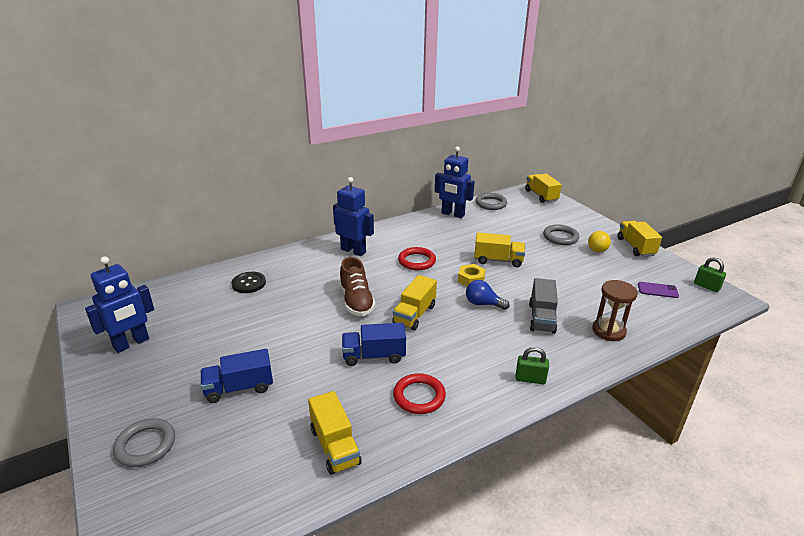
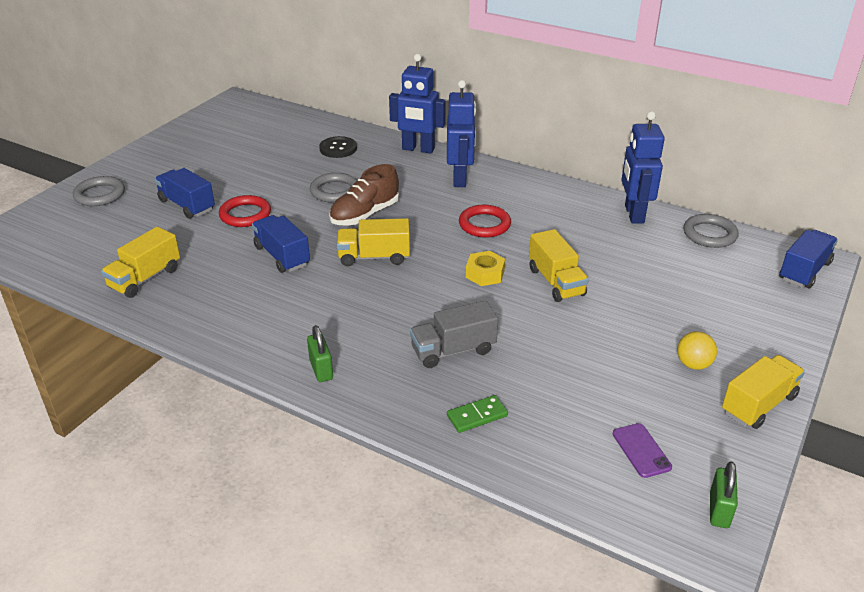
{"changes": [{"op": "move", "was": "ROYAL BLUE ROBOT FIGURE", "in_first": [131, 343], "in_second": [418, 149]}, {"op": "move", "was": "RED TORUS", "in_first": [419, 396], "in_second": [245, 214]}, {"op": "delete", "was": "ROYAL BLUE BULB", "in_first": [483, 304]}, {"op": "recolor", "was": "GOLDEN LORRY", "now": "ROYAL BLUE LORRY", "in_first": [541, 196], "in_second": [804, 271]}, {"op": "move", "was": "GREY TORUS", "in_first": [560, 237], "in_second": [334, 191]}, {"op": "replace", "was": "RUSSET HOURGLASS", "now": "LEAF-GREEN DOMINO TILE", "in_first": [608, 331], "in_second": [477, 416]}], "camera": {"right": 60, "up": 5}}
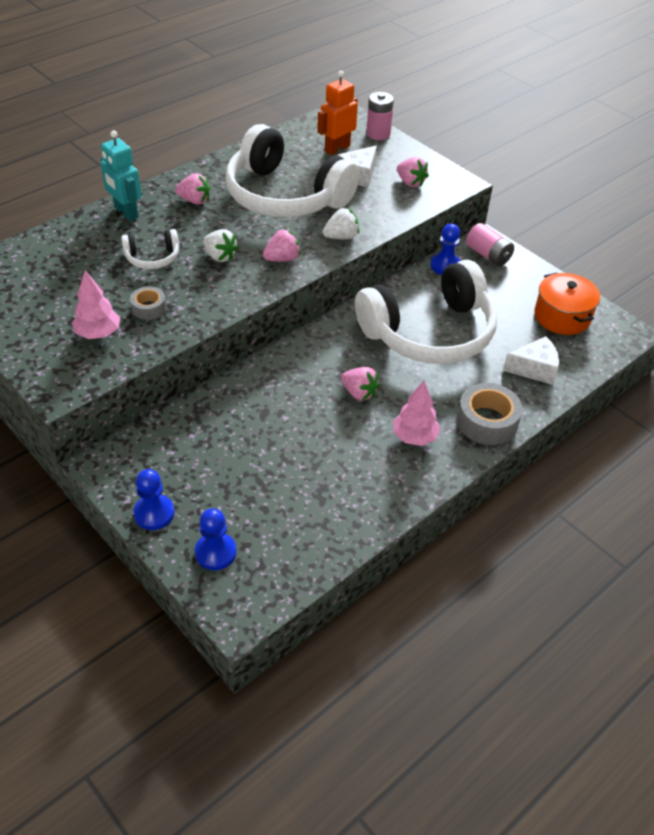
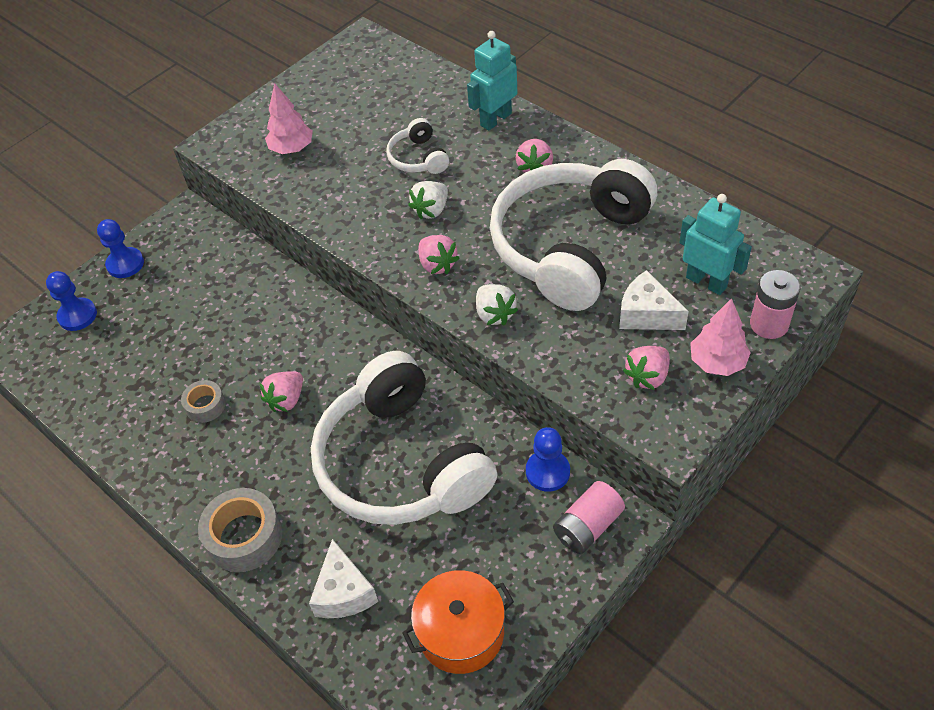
{"changes": [{"op": "move", "was": "GREY TAPE", "in_first": [149, 308], "in_second": [205, 405]}, {"op": "recolor", "was": "ORANGE-COLOURED ROBOT FIGURE", "now": "TEAL ROBOT FIGURE", "in_first": [337, 148], "in_second": [706, 282]}, {"op": "move", "was": "PINK TOY TREE", "in_first": [414, 437], "in_second": [717, 362]}], "camera": {"right": 90, "up": 5}}
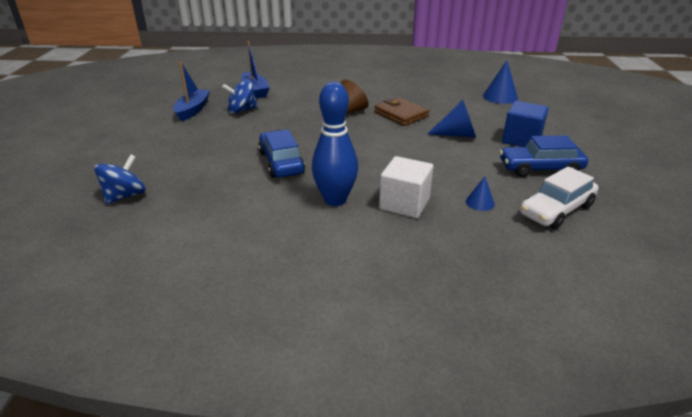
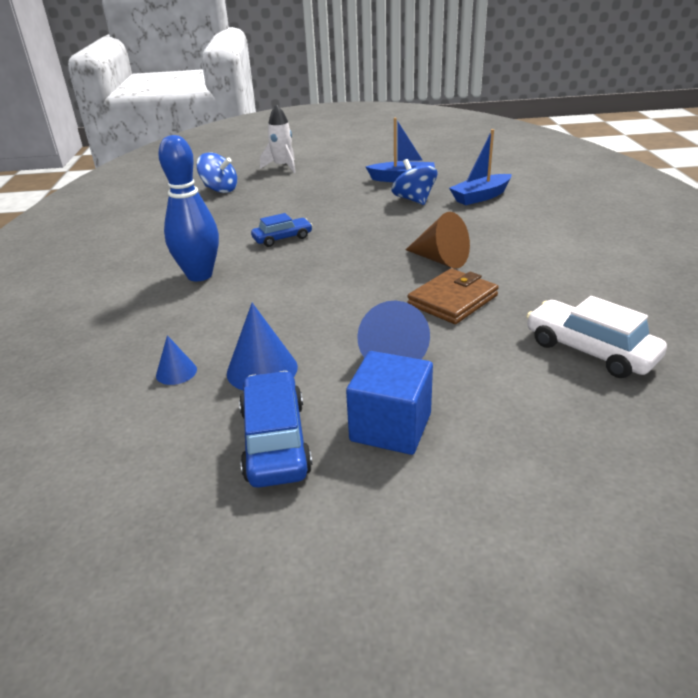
{"changes": [{"op": "resize", "was": "ROYAL BLUE CAR", "in_first": [281, 163], "in_second": [282, 238], "ratio": 0.65}, {"op": "delete", "was": "WHITE BLOCK", "in_first": [404, 203]}, {"op": "move", "was": "ROYAL BLUE SOLID CONE", "in_first": [500, 97], "in_second": [262, 369]}, {"op": "move", "was": "WHITE CAR", "in_first": [556, 210], "in_second": [590, 350]}, {"op": "insert", "now": "WHITE SPACESHIP", "in_second": [282, 167]}], "camera": {"right": 85, "up": 0}}
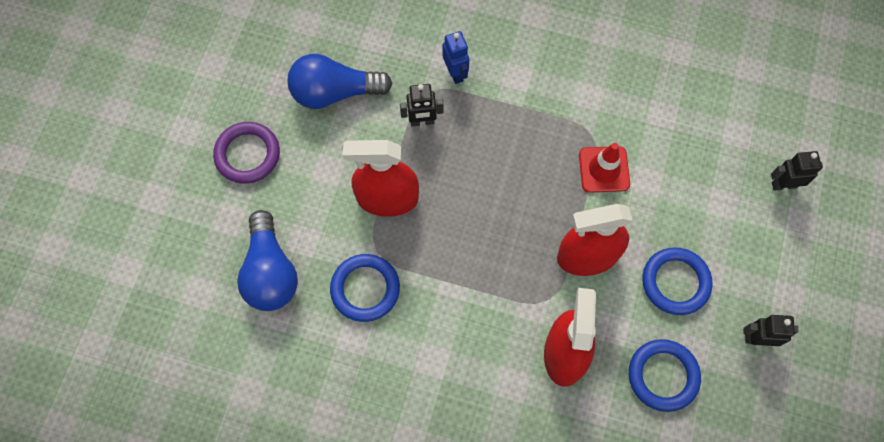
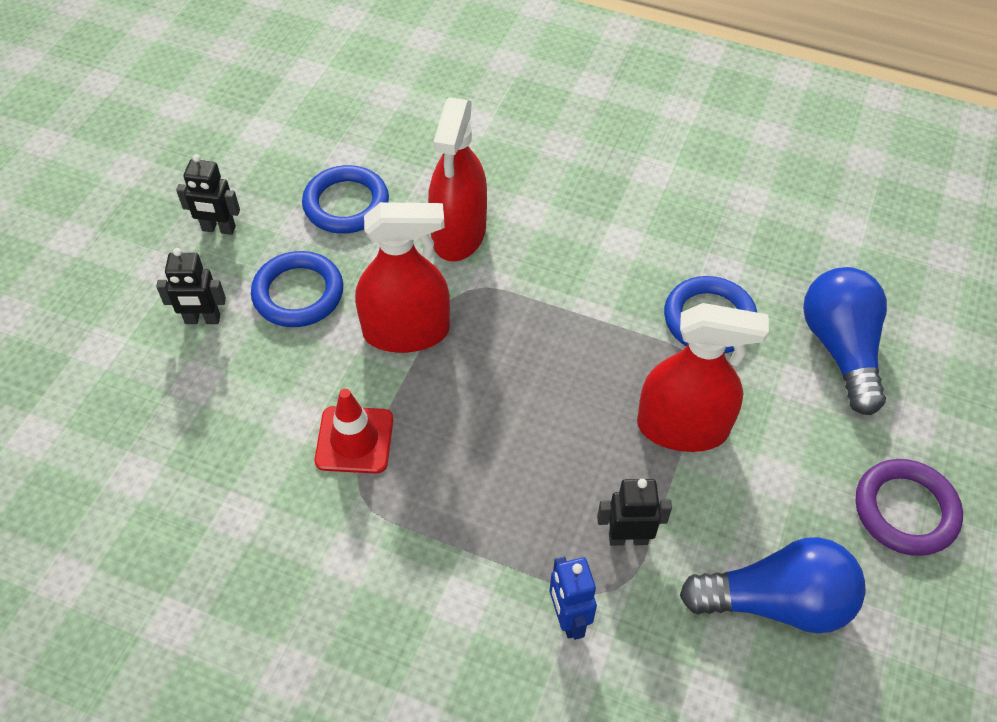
{"changes": [{"op": "move", "was": "EBONY ROBOT FIGURE", "in_first": [784, 185], "in_second": [202, 319]}], "camera": {"right": -175, "up": -15}}
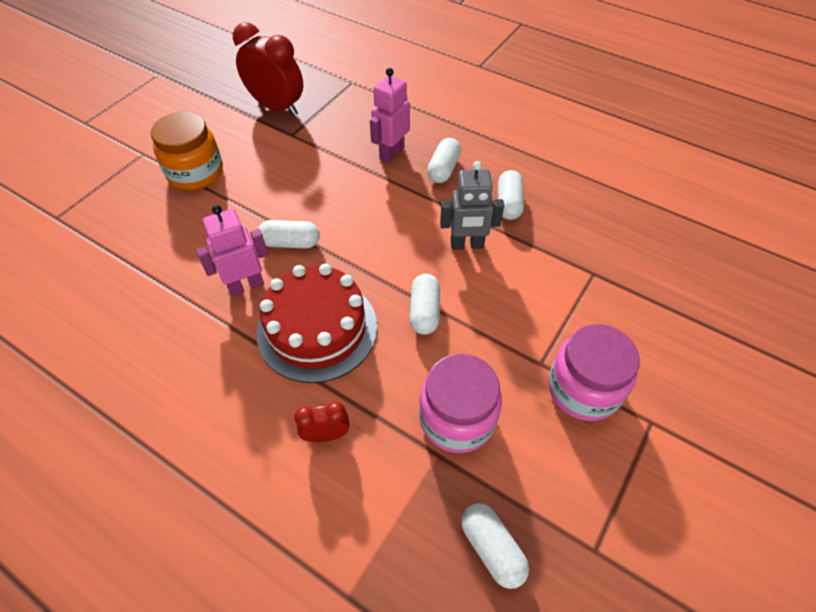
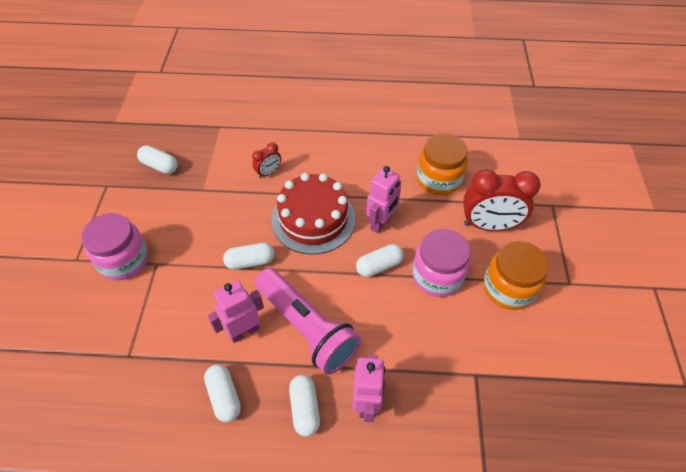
{"changes": [{"op": "move", "was": "RED ALARM CLOCK", "in_first": [277, 107], "in_second": [489, 225]}, {"op": "rotate", "was": "WHITE PILL SHAPE", "in_first": [424, 311], "in_second": [250, 262], "clockwise": -75}, {"op": "move", "was": "PINK PRESERVE JAR", "in_first": [457, 419], "in_second": [437, 275]}, {"op": "recolor", "was": "GREY ROBOT FIGURE", "now": "PINK ROBOT FIGURE", "in_first": [467, 245], "in_second": [244, 331]}, {"op": "insert", "now": "PINK TORCH", "in_second": [306, 327]}, {"op": "insert", "now": "ORANGE-COLOURED PRESERVE JAR", "in_second": [438, 179]}], "camera": {"right": 150, "up": 0}}
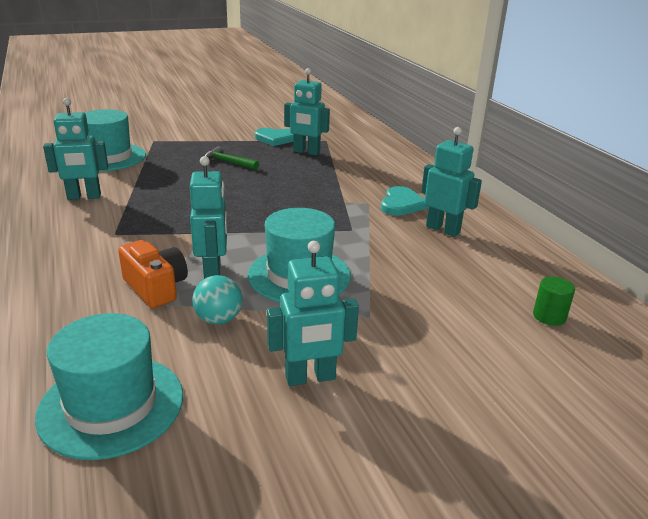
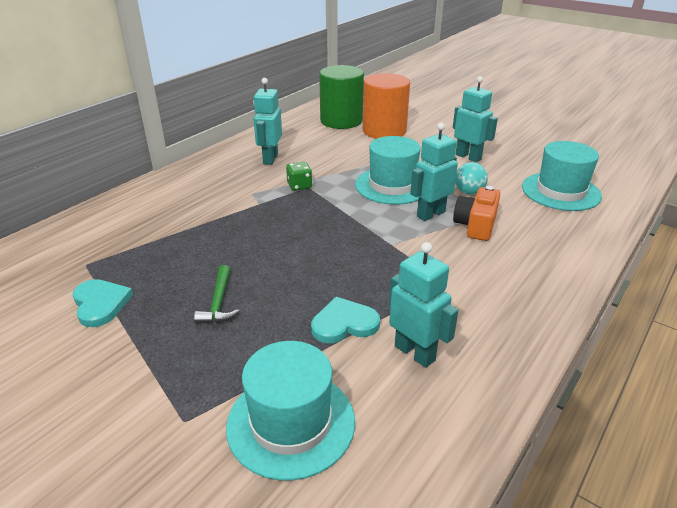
{"changes": [{"op": "delete", "was": "TEAL ROBOT FIGURE", "in_first": [306, 152]}, {"op": "move", "was": "TEAL LOVE HEART", "in_first": [401, 204], "in_second": [344, 323]}, {"op": "resize", "was": "LEAF-GREEN CYLINDER", "in_first": [549, 316], "in_second": [341, 121], "ratio": 2.44}, {"op": "insert", "now": "LEAF-GREEN DIE", "in_second": [299, 186]}, {"op": "insert", "now": "ORANGE-COLOURED CYLINDER", "in_second": [384, 131]}], "camera": {"right": -120, "up": 5}}
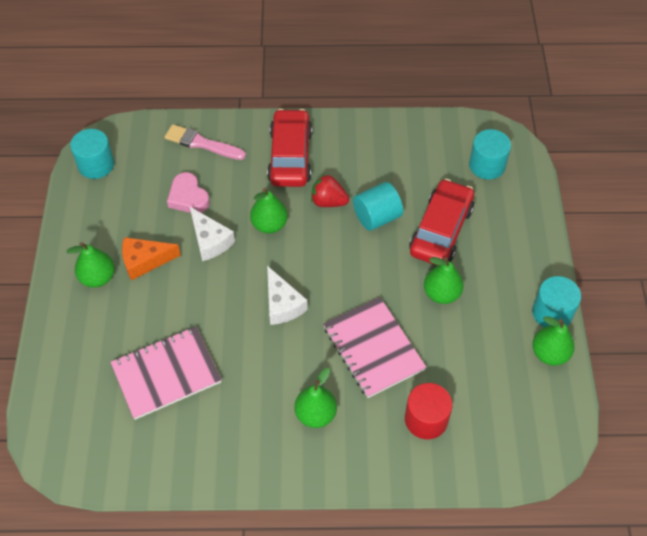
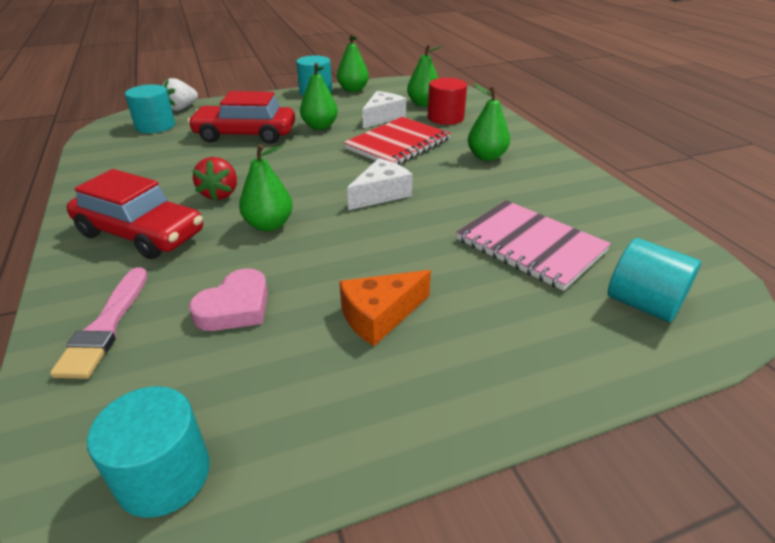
{"changes": [{"op": "move", "was": "LEAF-GREEN PEAR", "in_first": [98, 278], "in_second": [423, 104]}, {"op": "rotate", "was": "ORANGE-COLOURED PIECE OF CHEESE", "in_first": [145, 261], "in_second": [380, 316], "clockwise": 90}, {"op": "move", "was": "WHITE PIECE OF CHEESE", "in_first": [210, 241], "in_second": [382, 117]}, {"op": "rotate", "was": "RED CAR", "in_first": [290, 156], "in_second": [140, 234], "clockwise": -135}, {"op": "recolor", "was": "PINK NOTEBOOK", "now": "RED NOTEBOOK", "in_first": [373, 348], "in_second": [398, 144]}, {"op": "move", "was": "TEAL CYLINDER", "in_first": [377, 217], "in_second": [643, 304]}, {"op": "insert", "now": "WHITE BERRY", "in_second": [181, 108]}], "camera": {"right": -110, "up": -20}}
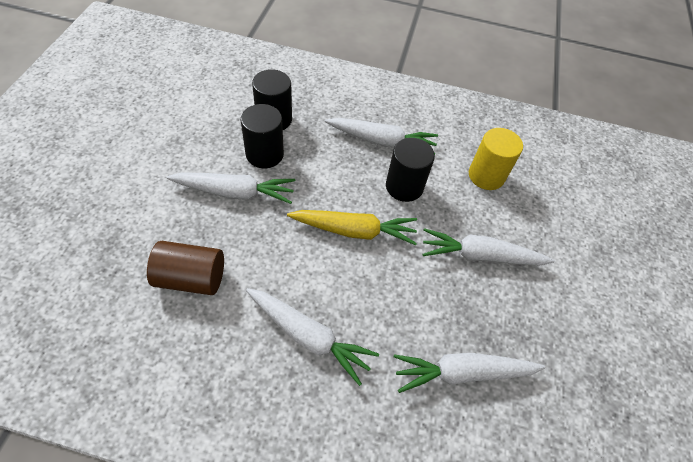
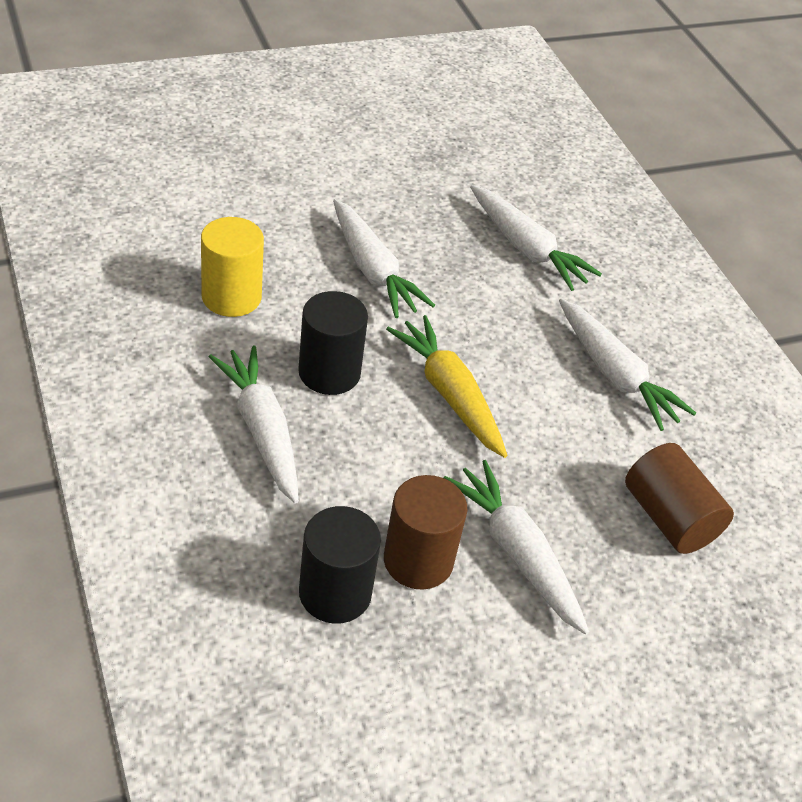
{"changes": [{"op": "recolor", "was": "EBONY CYLINDER", "now": "RUSSET CYLINDER", "in_first": [264, 154], "in_second": [418, 560]}, {"op": "rotate", "was": "WHITE TOY CARROT", "in_first": [308, 336], "in_second": [615, 375], "clockwise": 150}], "camera": {"right": -125, "up": -10}}
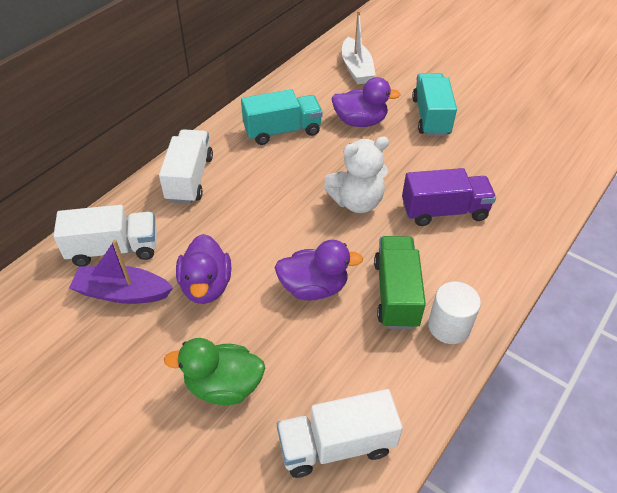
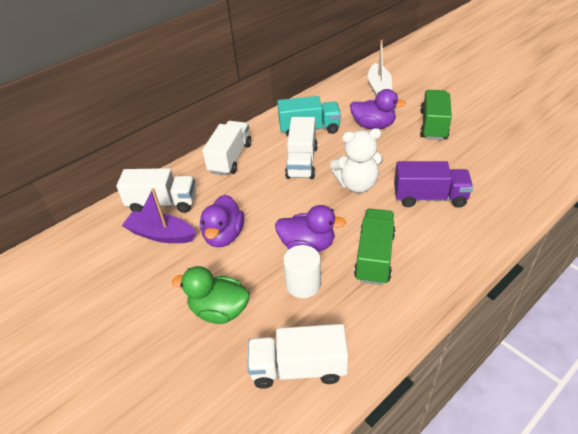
{"changes": [{"op": "recolor", "was": "TEAL LORRY", "now": "LEAF-GREEN LORRY", "in_first": [431, 117], "in_second": [433, 125]}, {"op": "move", "was": "WHITE CYLINDER", "in_first": [449, 326], "in_second": [303, 284]}, {"op": "insert", "now": "WHITE LORRY", "in_second": [302, 162]}], "camera": {"right": 15, "up": -5}}
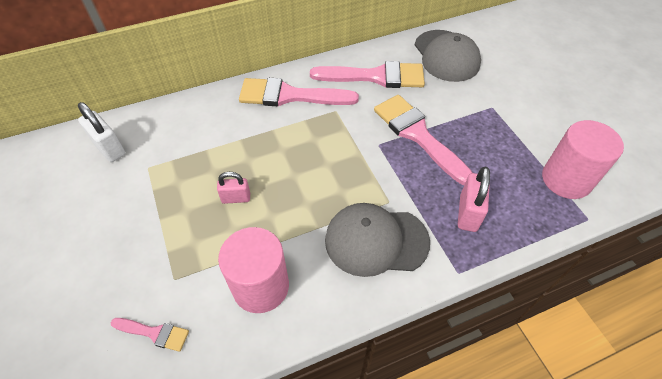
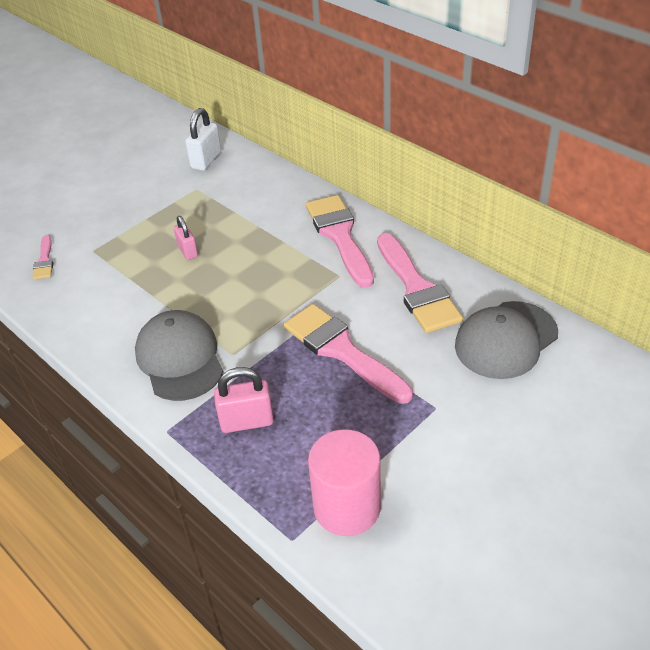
{"changes": [{"op": "delete", "was": "PINK CYLINDER", "in_first": [260, 286]}, {"op": "rotate", "was": "PINK BRUSH", "in_first": [418, 135], "in_second": [342, 351], "clockwise": -75}], "camera": {"right": 70, "up": -10}}
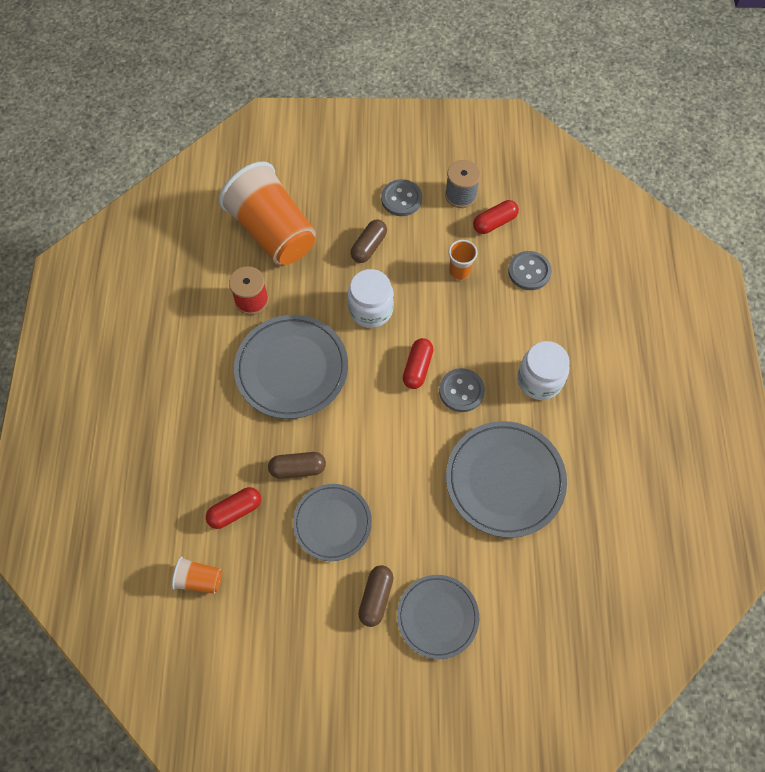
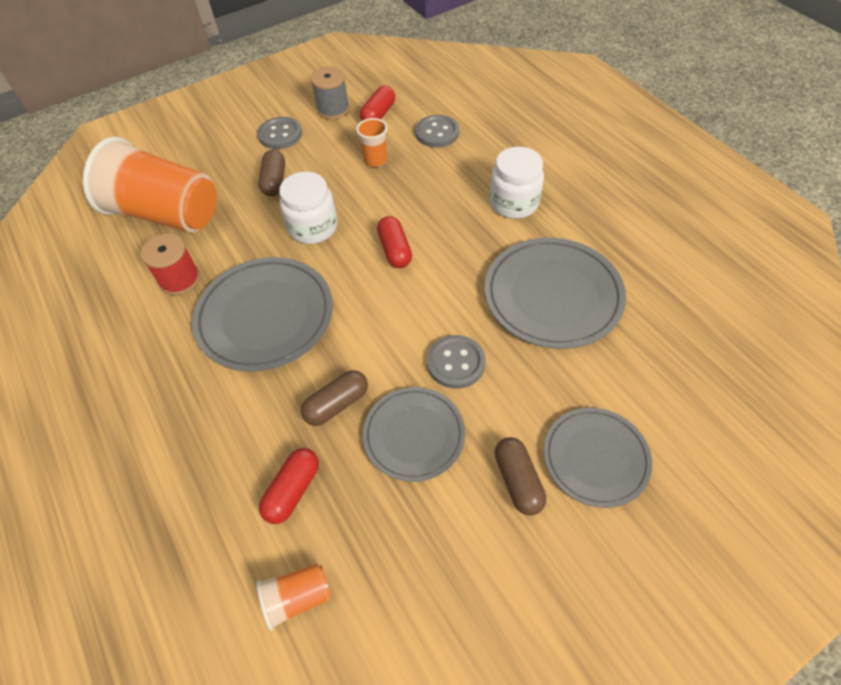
{"changes": [{"op": "move", "was": "GREY BUTTON", "in_first": [461, 391], "in_second": [456, 363]}], "camera": {"right": -30, "up": -10}}
